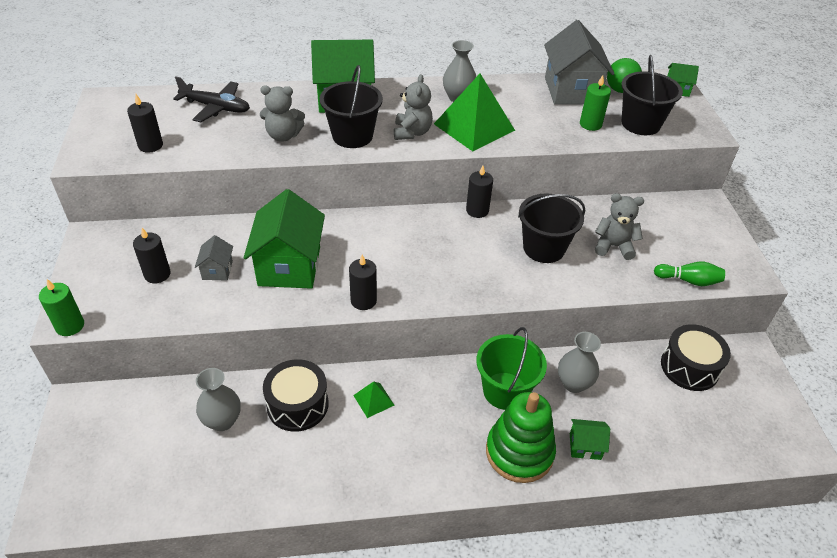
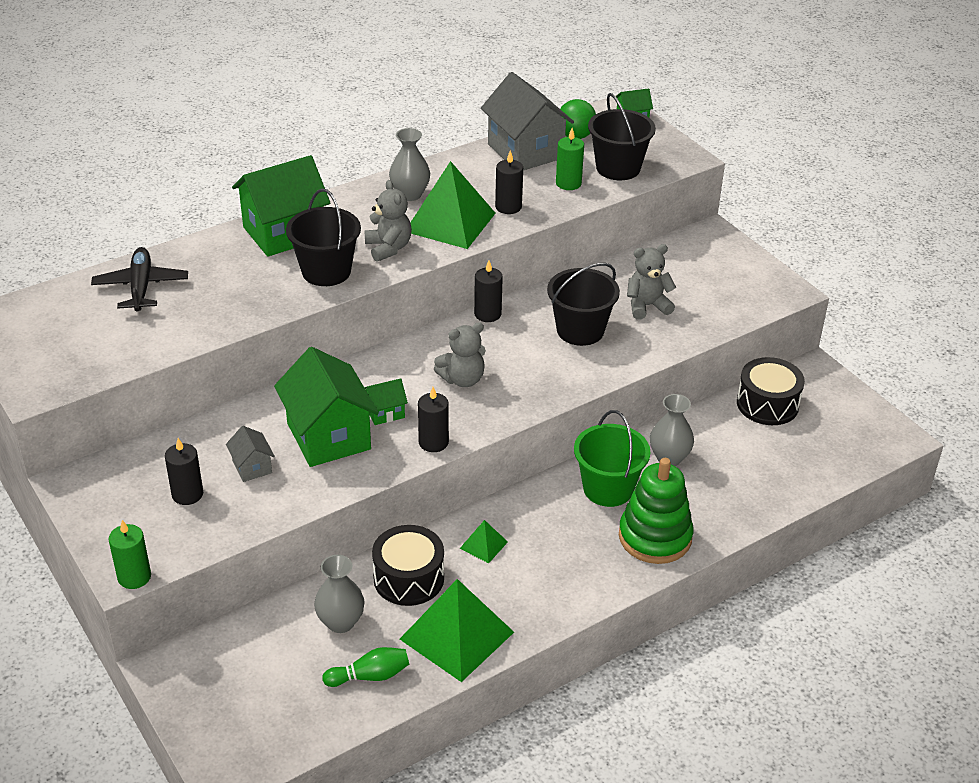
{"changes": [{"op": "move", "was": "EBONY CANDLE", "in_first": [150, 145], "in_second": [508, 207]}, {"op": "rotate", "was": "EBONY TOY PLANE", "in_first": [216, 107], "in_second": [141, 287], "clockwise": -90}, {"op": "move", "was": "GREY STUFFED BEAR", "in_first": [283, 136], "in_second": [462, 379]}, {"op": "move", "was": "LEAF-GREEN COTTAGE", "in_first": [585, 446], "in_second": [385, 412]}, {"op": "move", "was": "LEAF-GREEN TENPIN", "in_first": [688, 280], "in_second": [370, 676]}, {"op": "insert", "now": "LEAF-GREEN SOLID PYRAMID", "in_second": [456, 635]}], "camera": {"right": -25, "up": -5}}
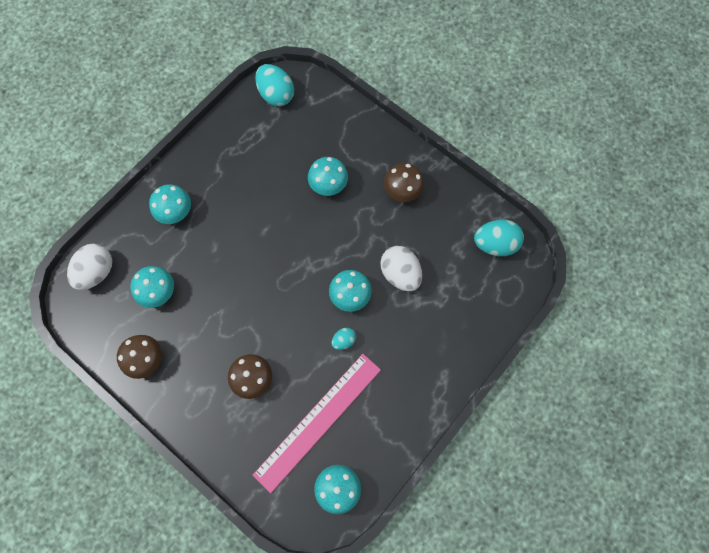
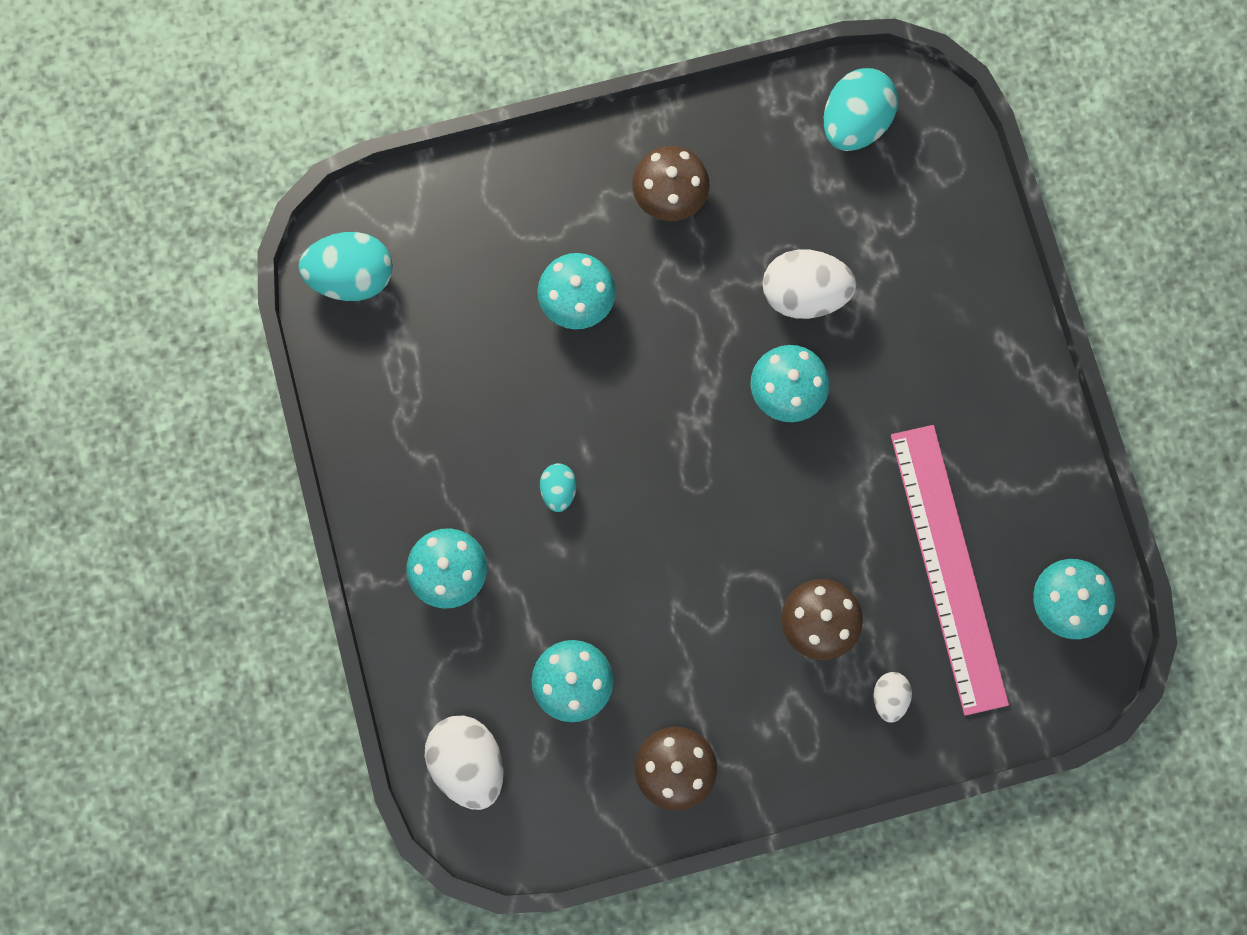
{"changes": [{"op": "move", "was": "TEAL EGG SHAPE", "in_first": [344, 340], "in_second": [558, 490]}, {"op": "insert", "now": "WHITE EGG SHAPE", "in_second": [889, 697]}], "camera": {"right": -55, "up": 5}}
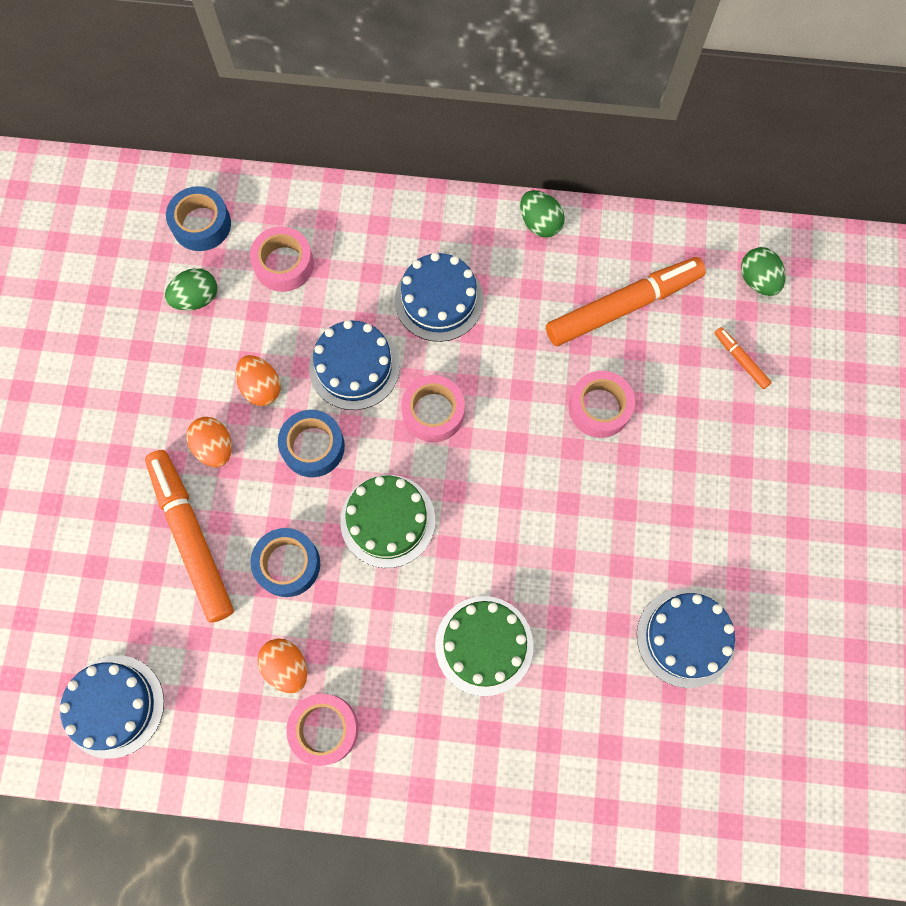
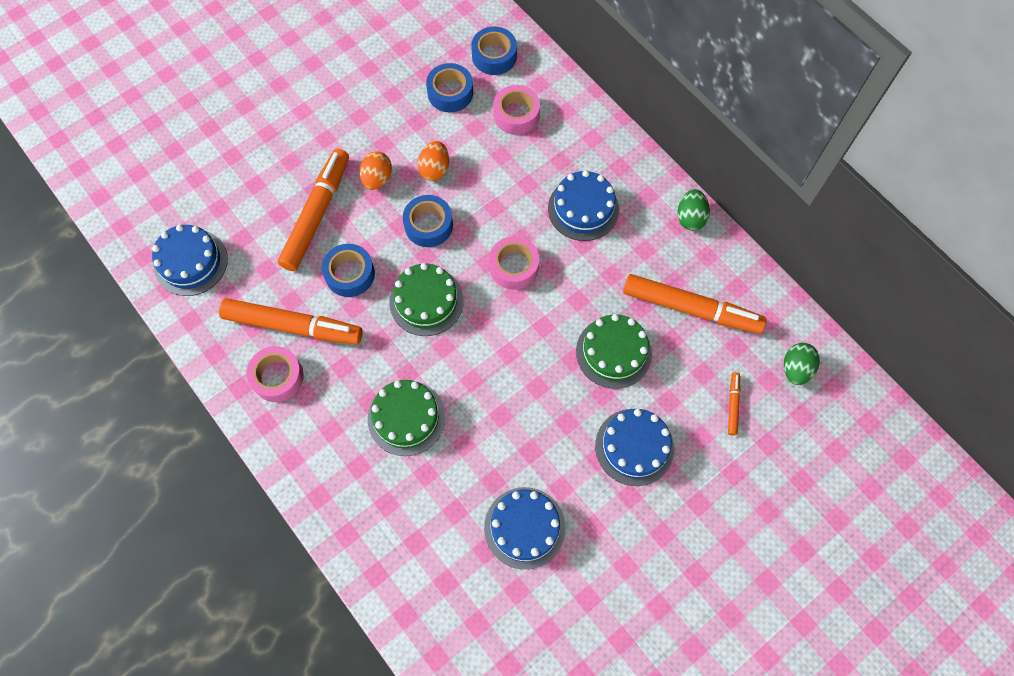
{"changes": [{"op": "replace", "was": "LEAF-GREEN EGG SHAPE", "now": "ROYAL BLUE TAPE", "in_first": [196, 298], "in_second": [450, 93]}, {"op": "replace", "was": "ORANGE-COLOURED EGG SHAPE", "now": "ORANGE-COLOURED FELT PEN", "in_first": [286, 667], "in_second": [293, 326]}, {"op": "move", "was": "ROYAL BLUE LAYER CAKE", "in_first": [354, 367], "in_second": [634, 447]}, {"op": "replace", "was": "PINK TAPE", "now": "LEAF-GREEN LAYER CAKE", "in_first": [599, 408], "in_second": [613, 352]}], "camera": {"right": 45, "up": -5}}
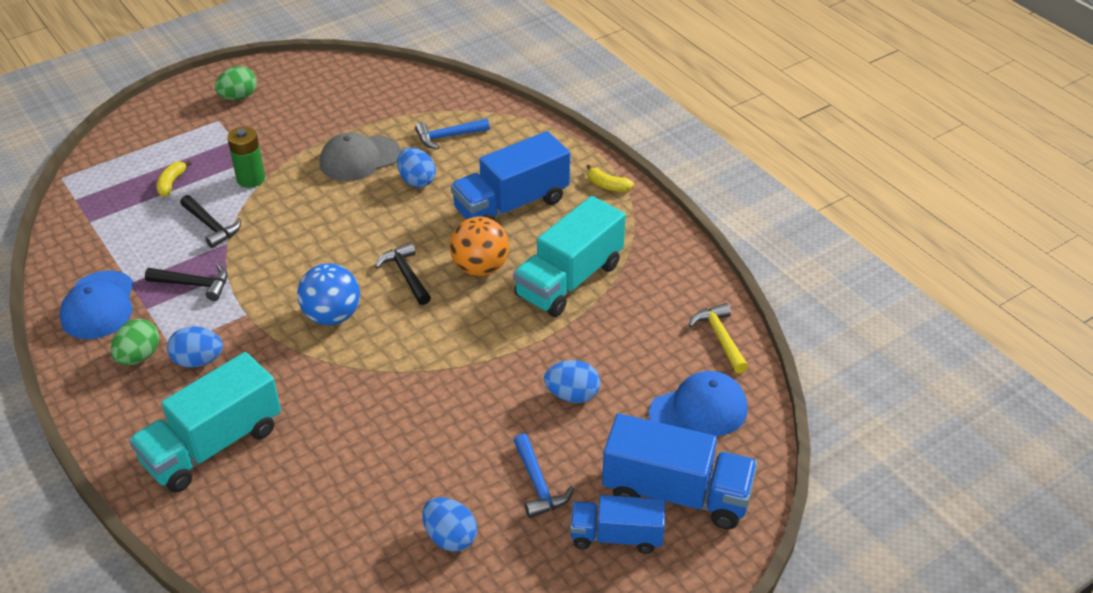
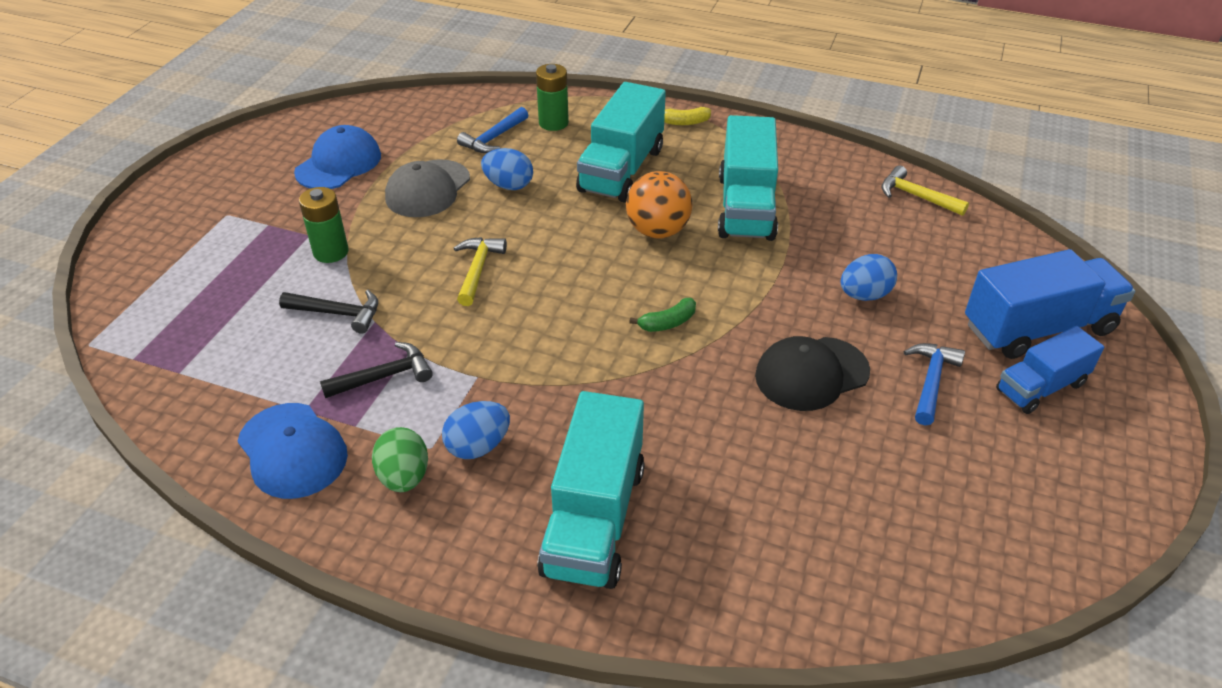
{"changes": [{"op": "delete", "was": "GOLDEN BANANA", "in_first": [171, 183]}, {"op": "delete", "was": "LEAF-GREEN EGG SHAPE", "in_first": [238, 97]}, {"op": "delete", "was": "ROYAL BLUE SPHERE", "in_first": [332, 316]}, {"op": "delete", "was": "EBONY CLAW HAMMER", "in_first": [406, 275]}, {"op": "delete", "was": "ROYAL BLUE EGG SHAPE", "in_first": [450, 537]}, {"op": "recolor", "was": "ROYAL BLUE LORRY", "now": "TEAL LORRY", "in_first": [511, 205], "in_second": [621, 170]}, {"op": "rotate", "was": "ROYAL BLUE CLAW HAMMER", "in_first": [538, 484], "in_second": [931, 381], "clockwise": -105}, {"op": "move", "was": "ROYAL BLUE BASEBALL CAP", "in_first": [698, 411], "in_second": [338, 164]}, {"op": "insert", "now": "GOLDEN CLAW HAMMER", "in_second": [478, 269]}, {"op": "insert", "now": "LEAF-GREEN BATTERY", "in_second": [553, 123]}, {"op": "insert", "now": "LEAF-GREEN BANANA", "in_second": [667, 323]}, {"op": "insert", "now": "EBONY BASEBALL CAP", "in_second": [811, 374]}], "camera": {"right": -35, "up": 0}}
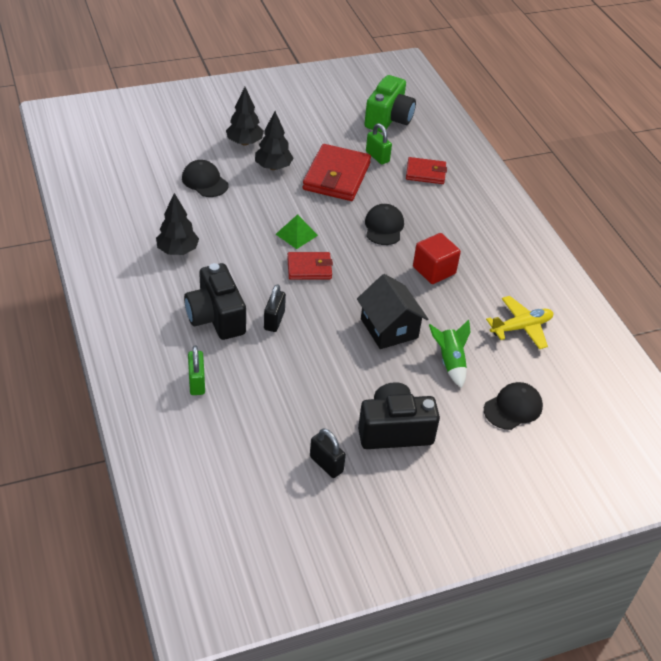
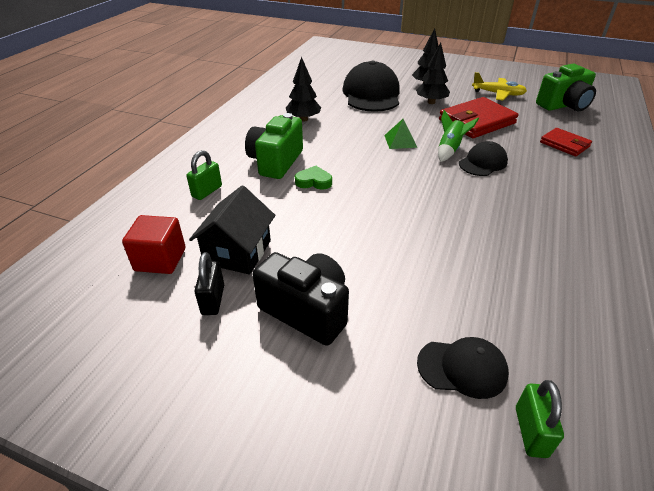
{"changes": [{"op": "resize", "was": "EBONY BASEBALL CAP", "in_first": [205, 181], "in_second": [371, 94], "ratio": 1.86}, {"op": "recolor", "was": "EBONY COMPACT CAMERA", "now": "LEAF-GREEN COMPACT CAMERA", "in_first": [216, 317], "in_second": [275, 162]}, {"op": "replace", "was": "EBONY SMALL LOCK", "now": "LEAF-GREEN LOVE HEART", "in_first": [274, 320], "in_second": [314, 181]}, {"op": "delete", "was": "RED CARD WALLET", "in_first": [309, 268]}, {"op": "move", "was": "EBONY COTTAGE", "in_first": [389, 328], "in_second": [238, 252]}, {"op": "move", "was": "LEAF-GREEN SMALL LOCK", "in_first": [377, 157], "in_second": [530, 431]}, {"op": "move", "was": "RED BLOCK", "in_first": [434, 270], "in_second": [160, 259]}, {"op": "move", "was": "LEAF-GREEN SPACESHIP", "in_first": [450, 362], "in_second": [449, 149]}, {"op": "move", "was": "GOLDEN TOY PLANE", "in_first": [521, 327], "in_second": [498, 94]}], "camera": {"right": 45, "up": -5}}
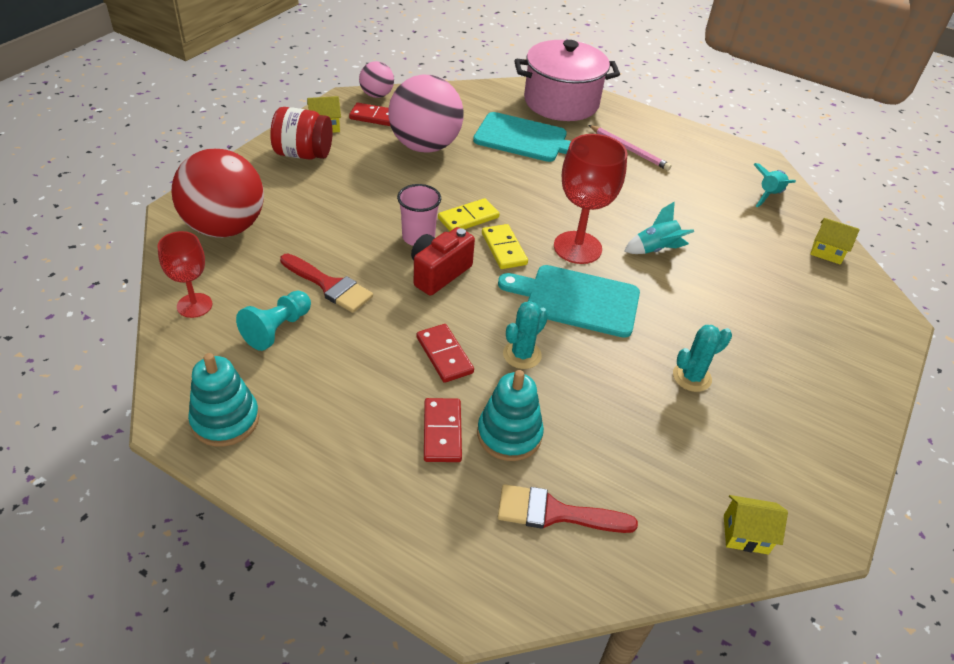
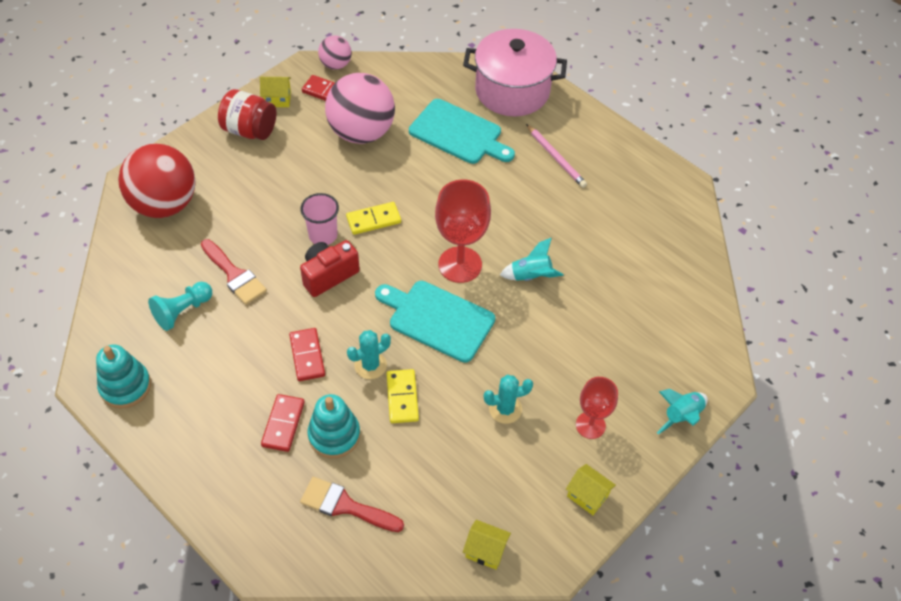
{"changes": [{"op": "move", "was": "RED WINE GLASS", "in_first": [194, 305], "in_second": [590, 425]}, {"op": "move", "was": "GOLDEN DOMINO TILE", "in_first": [503, 249], "in_second": [402, 397]}, {"op": "move", "was": "TEAL SPACESHIP", "in_first": [769, 195], "in_second": [681, 416]}, {"op": "move", "was": "GOLDEN COTTAGE", "in_first": [827, 252], "in_second": [587, 496]}], "camera": {"right": 15, "up": 10}}
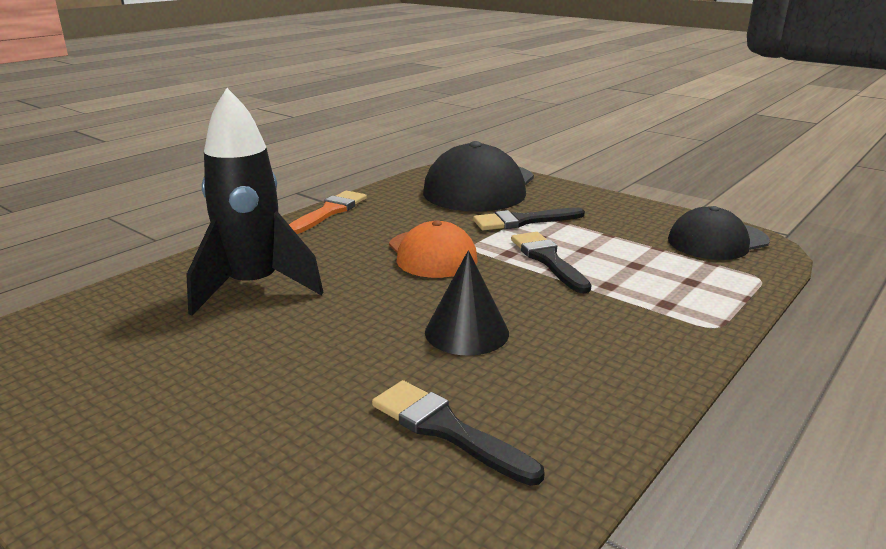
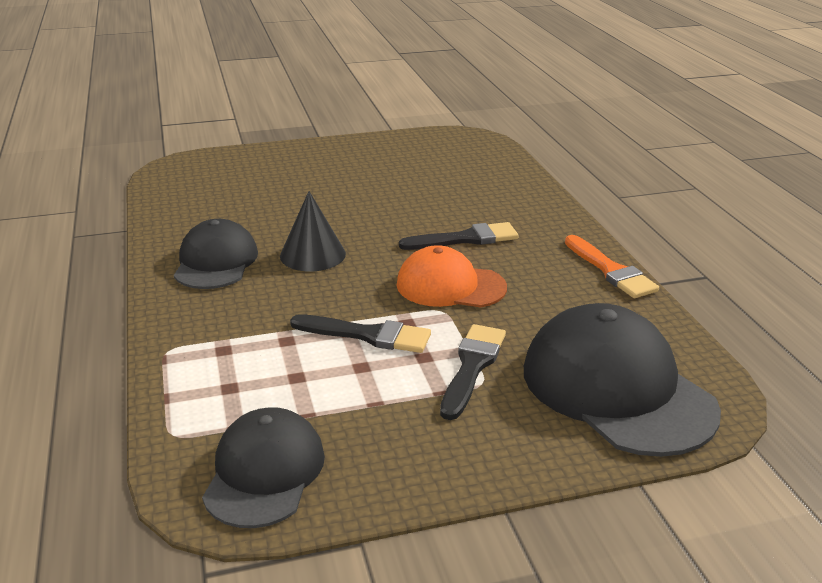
{"changes": [{"op": "delete", "was": "EBONY SPACESHIP", "in_first": [254, 287]}, {"op": "move", "was": "EBONY BRUSH", "in_first": [446, 430], "in_second": [465, 239]}, {"op": "insert", "now": "EBONY BASEBALL CAP", "in_second": [215, 262]}], "camera": {"right": 125, "up": 5}}
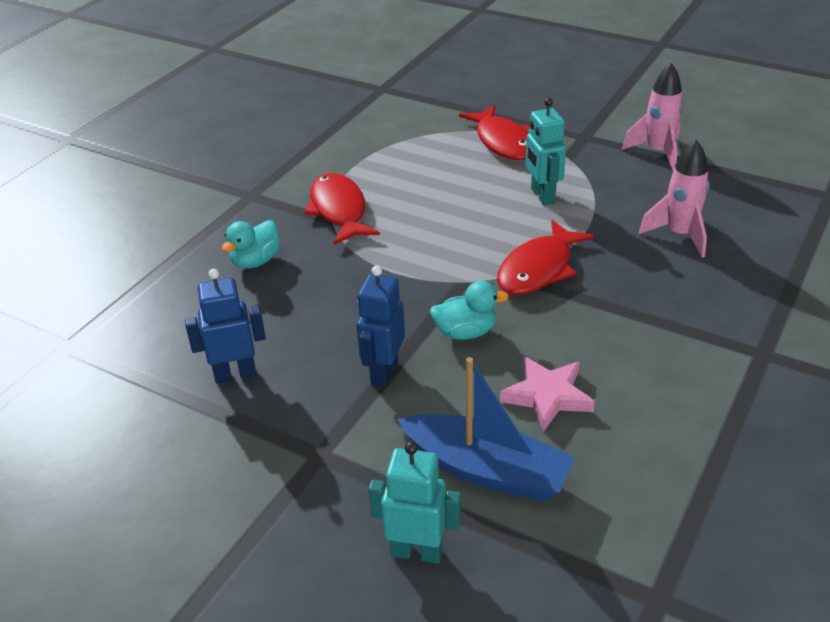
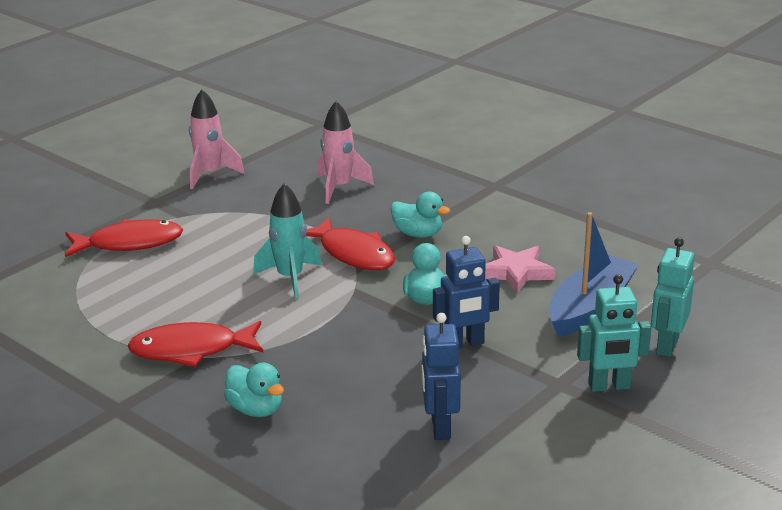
{"changes": [{"op": "rotate", "was": "ROYAL BLUE ROBOT FIGURE", "in_first": [383, 372], "in_second": [464, 344], "clockwise": -45}, {"op": "move", "was": "TEAL ROBOT FIGURE", "in_first": [542, 196], "in_second": [609, 386]}, {"op": "insert", "now": "TEAL SPACESHIP", "in_second": [290, 278]}, {"op": "insert", "now": "TEAL DUCK", "in_second": [418, 234]}], "camera": {"right": -80, "up": -10}}
